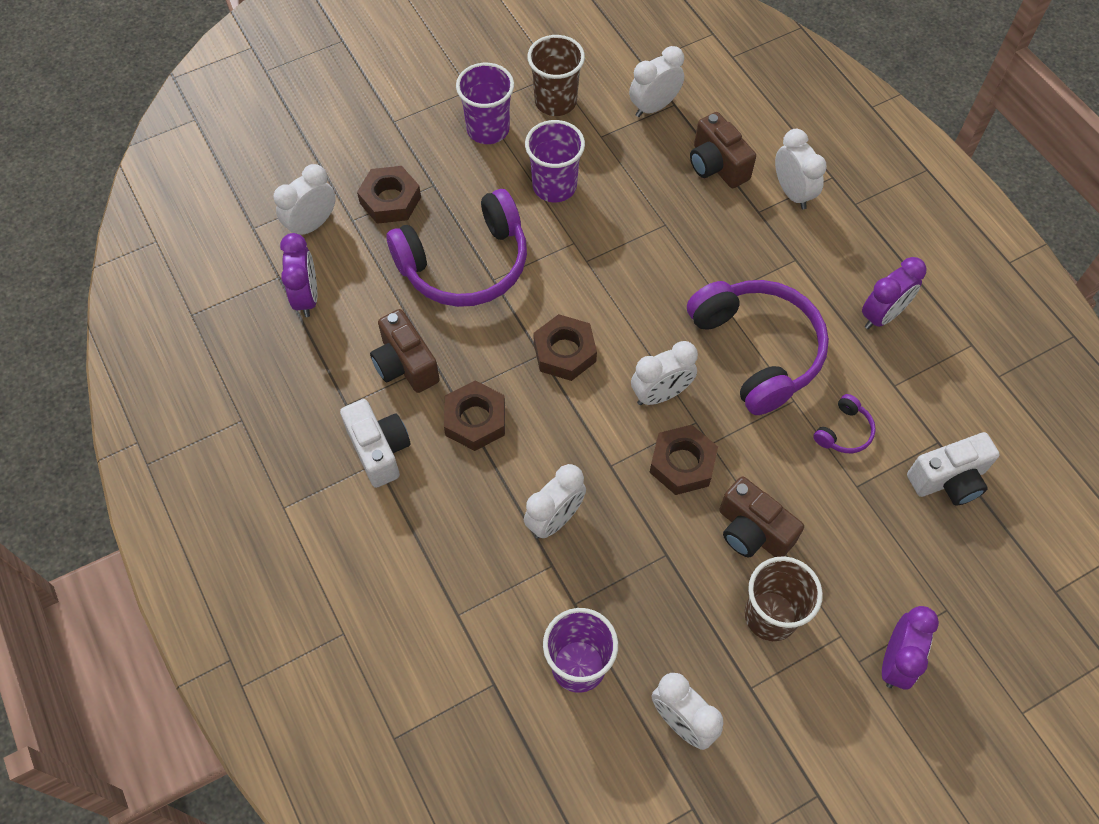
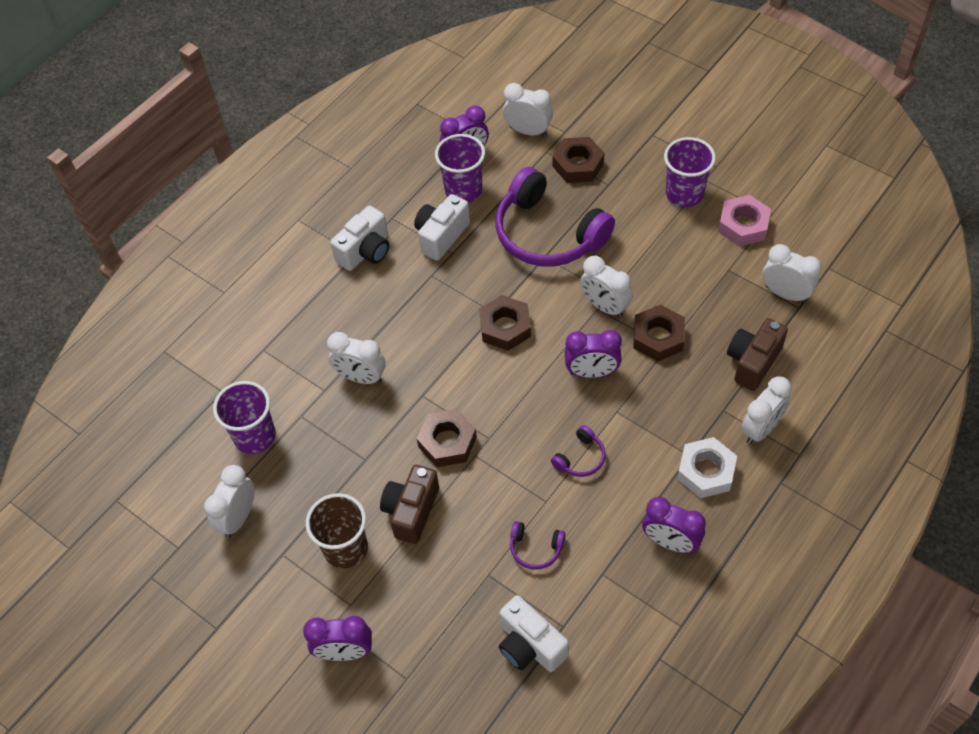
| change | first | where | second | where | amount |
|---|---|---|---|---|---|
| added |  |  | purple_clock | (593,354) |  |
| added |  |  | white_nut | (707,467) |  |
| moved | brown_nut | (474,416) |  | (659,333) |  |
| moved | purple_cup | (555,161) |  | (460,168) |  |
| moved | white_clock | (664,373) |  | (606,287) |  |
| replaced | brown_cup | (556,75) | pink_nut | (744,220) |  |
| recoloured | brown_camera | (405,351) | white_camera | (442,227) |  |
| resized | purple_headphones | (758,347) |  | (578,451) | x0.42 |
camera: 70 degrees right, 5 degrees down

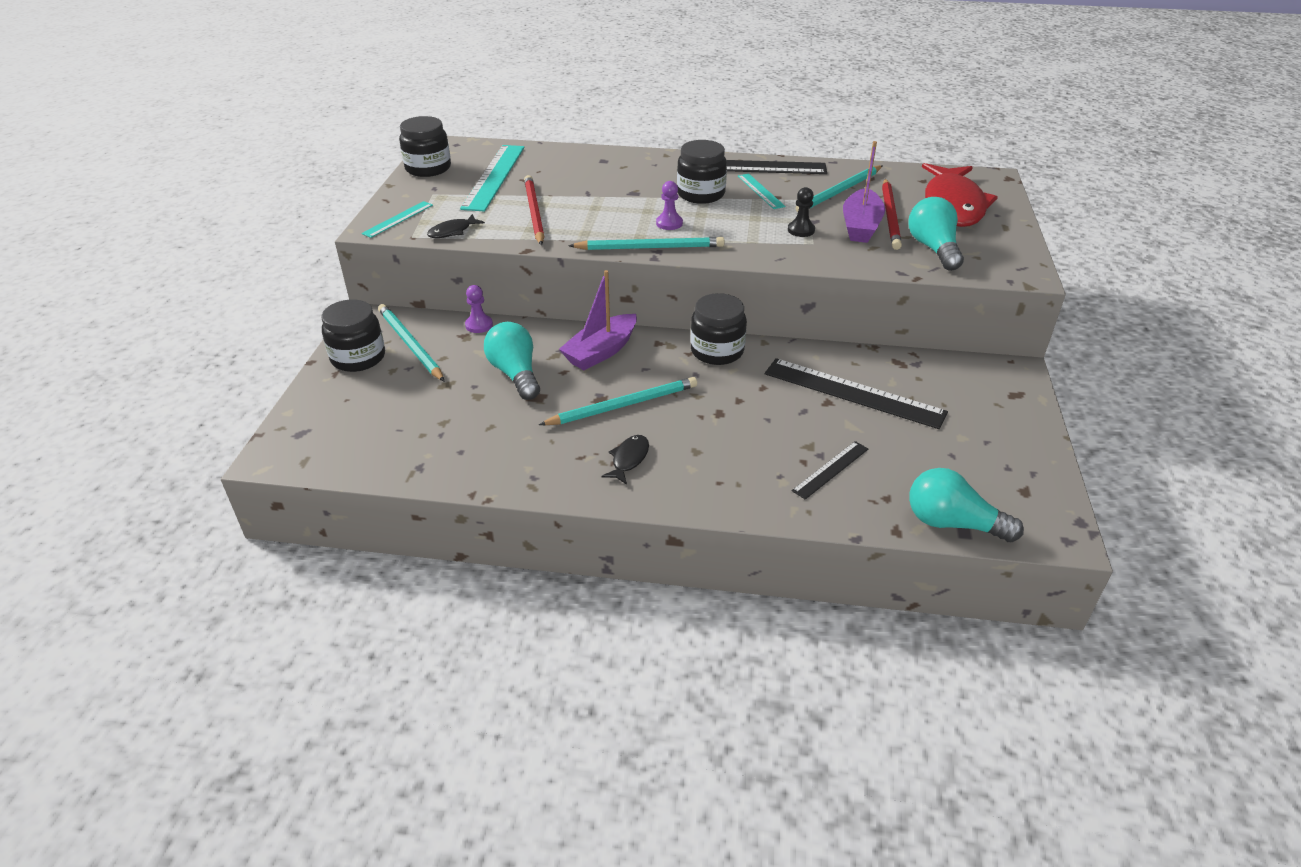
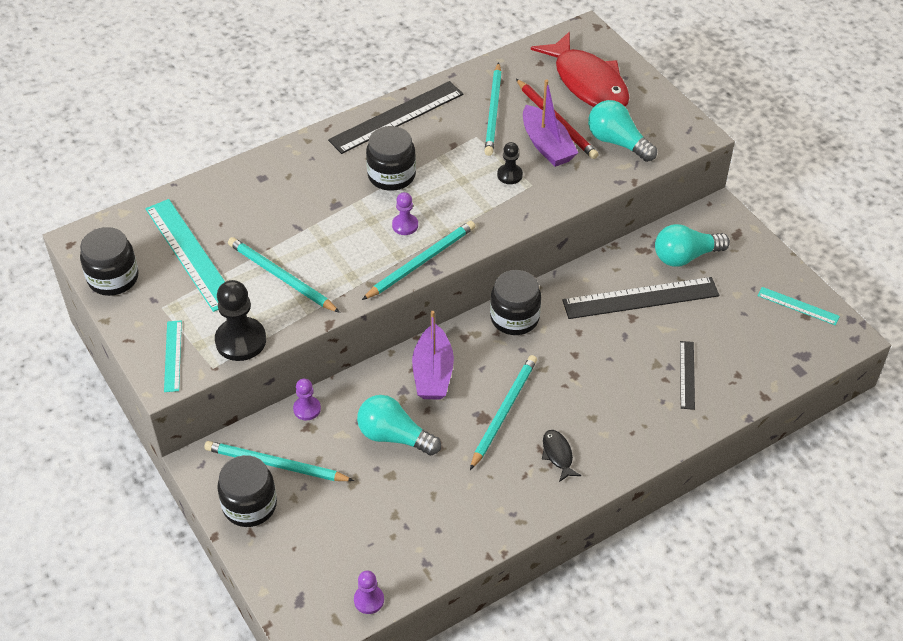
| change | first | where | second | where | amount |
|---|---|---|---|---|---|
| added |  |  | purple_pawn | (369,592) |  |
| moved | turquoise_ruler | (762,191) |  | (799,306) |  |
| moved | turquoise_light_bulb | (966,505) |  | (692,245) |  |
| replaced | black_fish | (456,226) | black_pawn | (240,320) |  |
| recoloured | red_pencil | (534,210) | turquoise_pencil | (284,275) |  |
camera: 40 degrees left, 10 degrees up

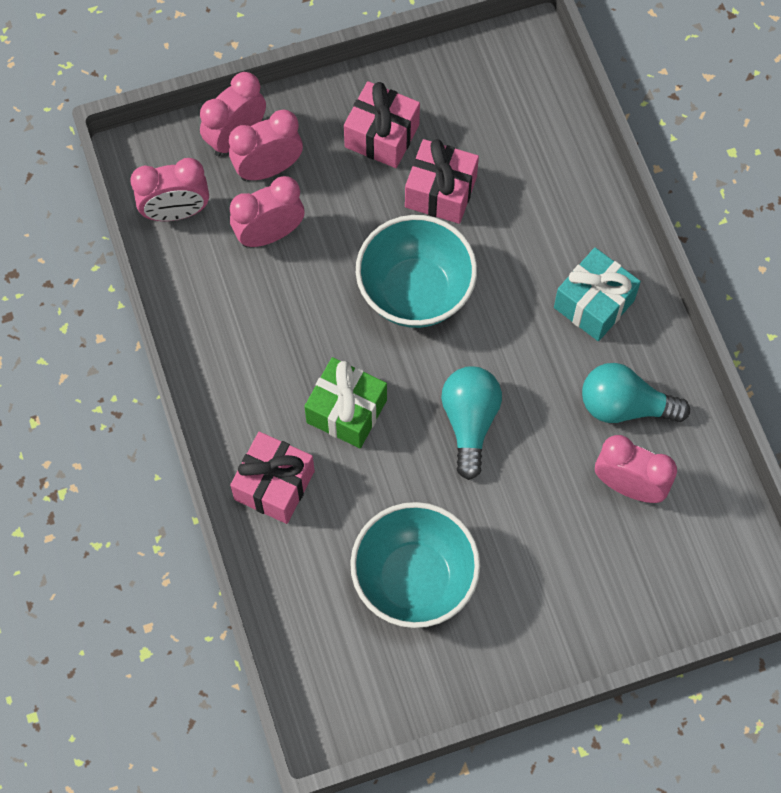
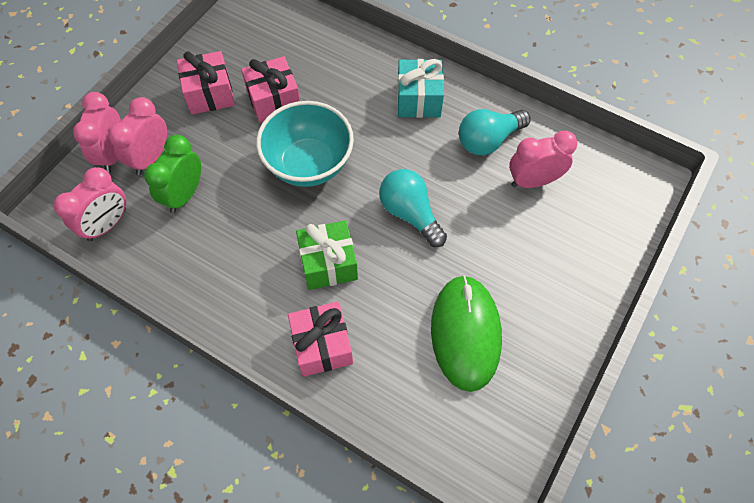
| change | first | where | second | where | amount |
|---|---|---|---|---|---|
| replaced | turquoise_bowl | (415,565) | green_mouse | (466,333) |  |
| recoloured | pink_clock | (267,211) | green_clock | (172,174) |  |
camera: 40 degrees left, 5 degrees down

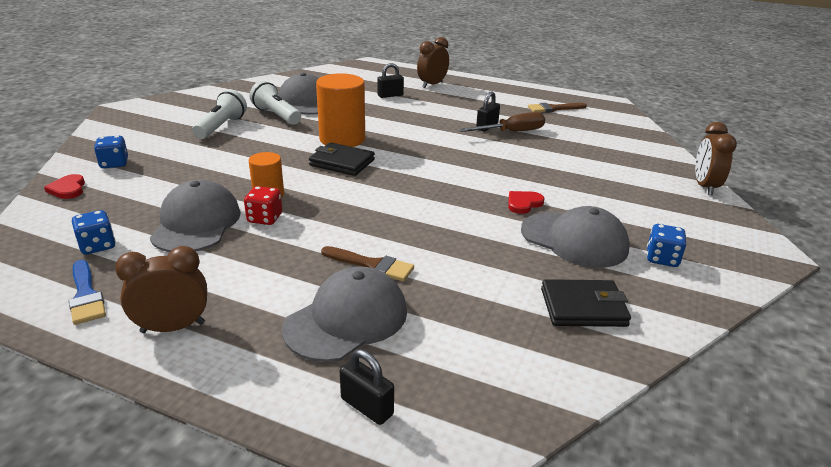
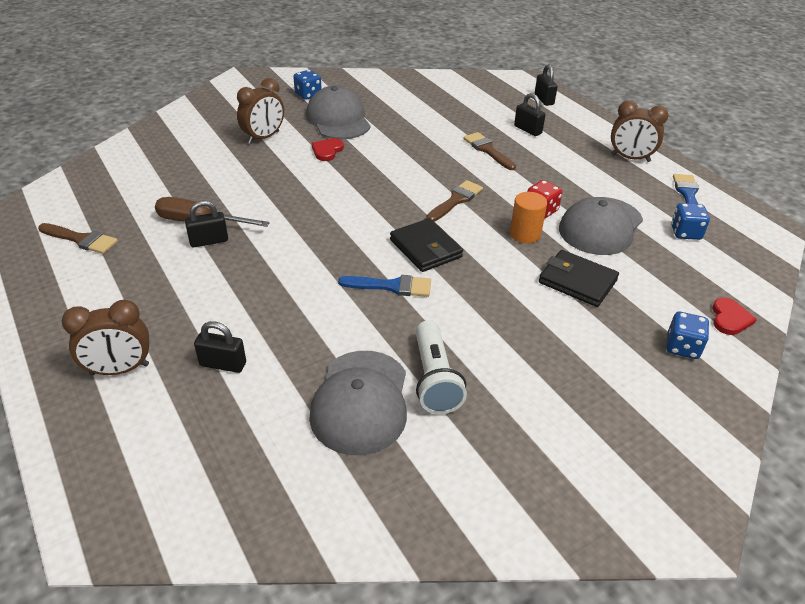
| change | first | where | second | where | amount |
|---|---|---|---|---|---|
| removed | white_flashlight | (219,114) |  |  |  |
| added |  |  | brown_brush | (454,201) |  |
| moved | black_wallet | (586,303) |  | (579,278) |  |
| moved | brown_clock | (716,158) |  | (260,111) |  |
| replaced | grey_cap | (344,314) | black_padlock | (529,114) |  |
| replaced | orange_cylinder | (340,110) | blue_brush | (384,286) |  |
| turned | red_heart | (526,202) |  | (328,149) | 120 degrees clockwise |
camera: 145 degrees left, 10 degrees up

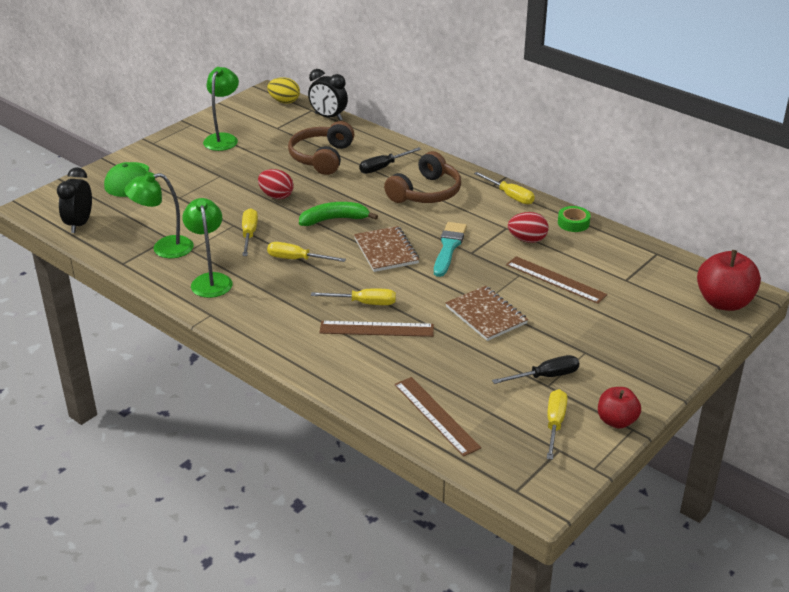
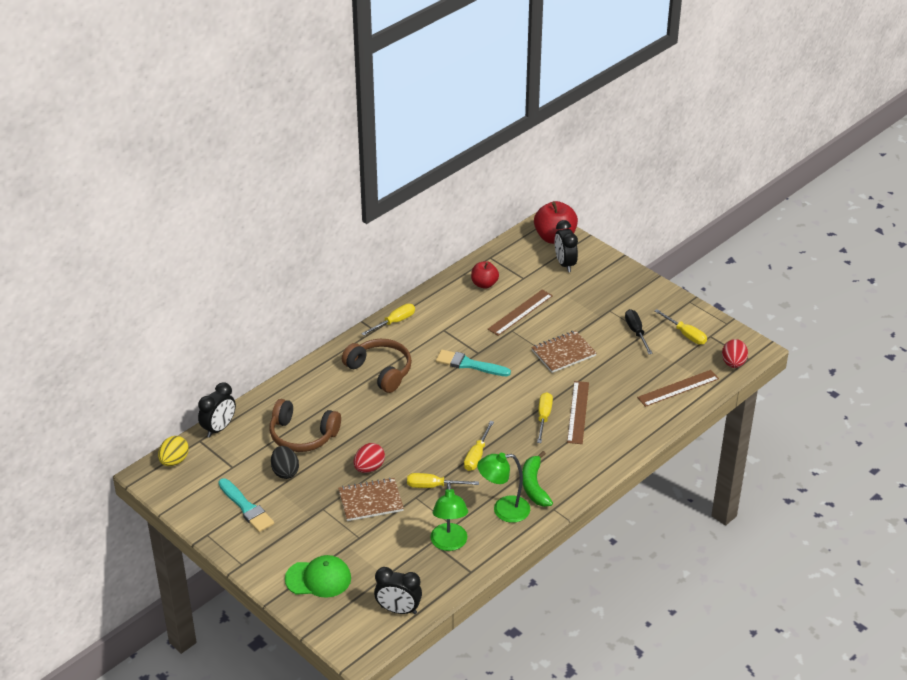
| change | first | where | second | where | amount |
|---|---|---|---|---|---|
| removed | black_screwdriver | (390,160) |  |  |  |
| removed | green_tape | (574,219) |  |  |  |
| added |  |  | black_egg | (285,462) |  |
| added |  |  | black_clock | (566,246) |  |
| moved | green_banana | (338,214) |  | (537,479) |  |
| moved | brown_notebook | (386,249) |  | (371,499) |  |
| moved | red_egg | (528,227) |  | (735,353) |  |
| moved | red_apple | (619,408) |  | (485,275) |  |
| replaced | green_lamp | (221,109) | turquoise_brush | (246,505) |  |
| turned | yellow_screwdriver | (557,424) |  | (681,327) | 150 degrees counterclockwise |
camera: 85 degrees left, 5 degrees up

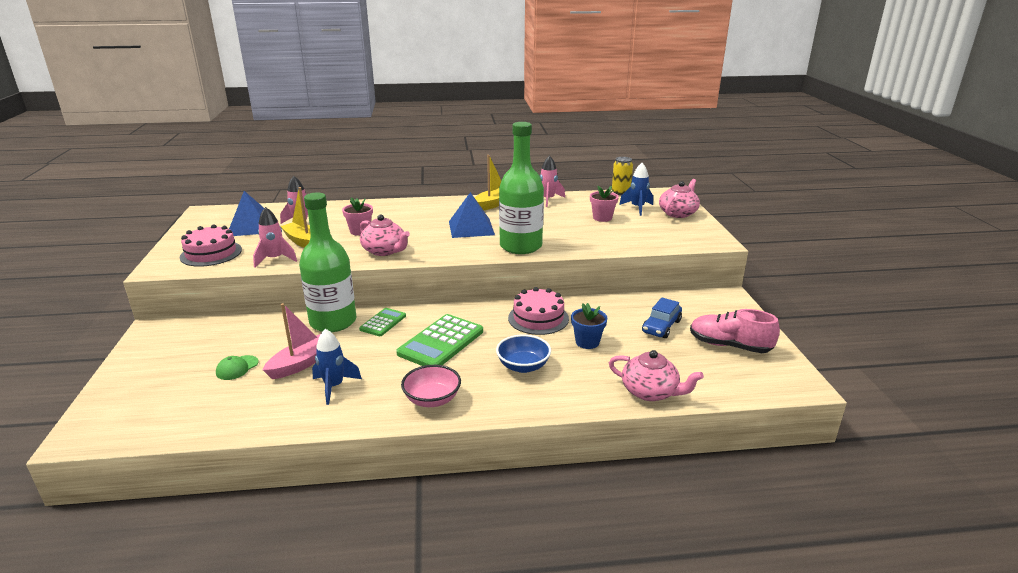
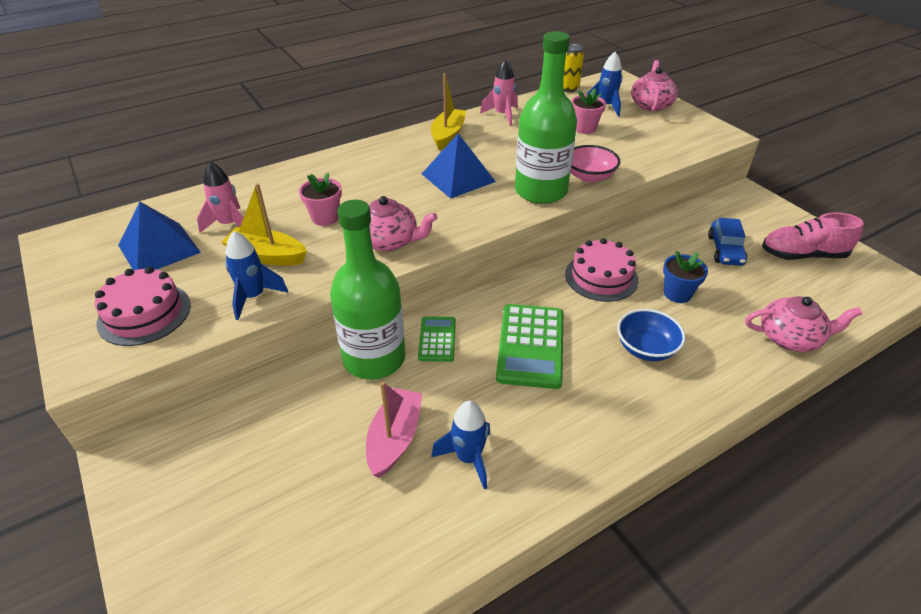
| change | first | where | second | where | amount |
|---|---|---|---|---|---|
| removed | green_cap | (237,367) |  |  |  |
| moved | pink_bowl | (431,386) |  | (595,164) |  |
| recoloured | pink_rocket | (275,237) | blue_rocket | (256,275) |  |
camera: 25 degrees left, 15 degrees up

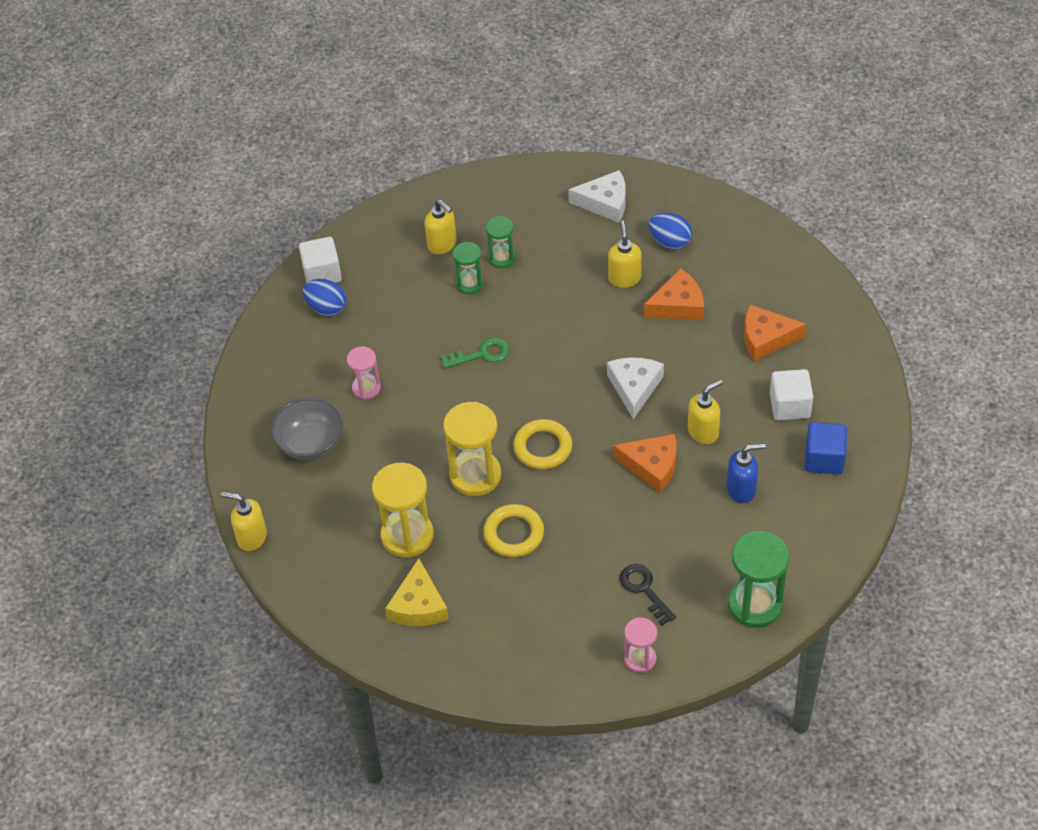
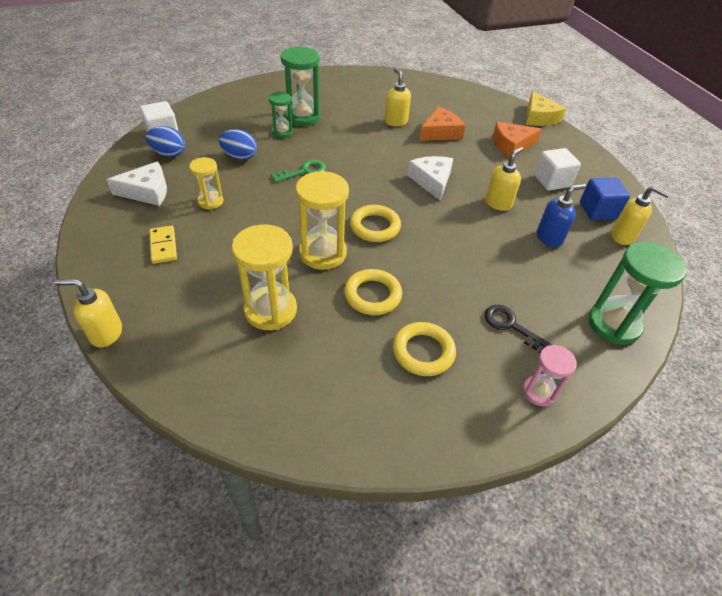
| change | first | where | second | where | amount |
|---|---|---|---|---|---|
| removed | orange_cheese | (645,463) |  |  |  |
| added |  |  | yellow_ring | (424,349) |  |
| moved | yellow_cheese | (417,592) |  | (546,108) |  |
| moved | yellow_soap_dispenser | (441,226) |  | (640,215) |  |
| moved | white_cheese | (597,196) |  | (136,183) |  |
| moved | blue_egg | (670,231) |  | (238,144) |  |
| replaced | grey_bowl | (307,428) | yellow_domino | (163,245) |  |
| recoloured | pink_hourglass | (364,373) | yellow_hourglass | (206,183) |  |
| resized | green_hourglass | (500,242) |  | (300,86) | x1.73 |
camera: 20 degrees left, 5 degrees down

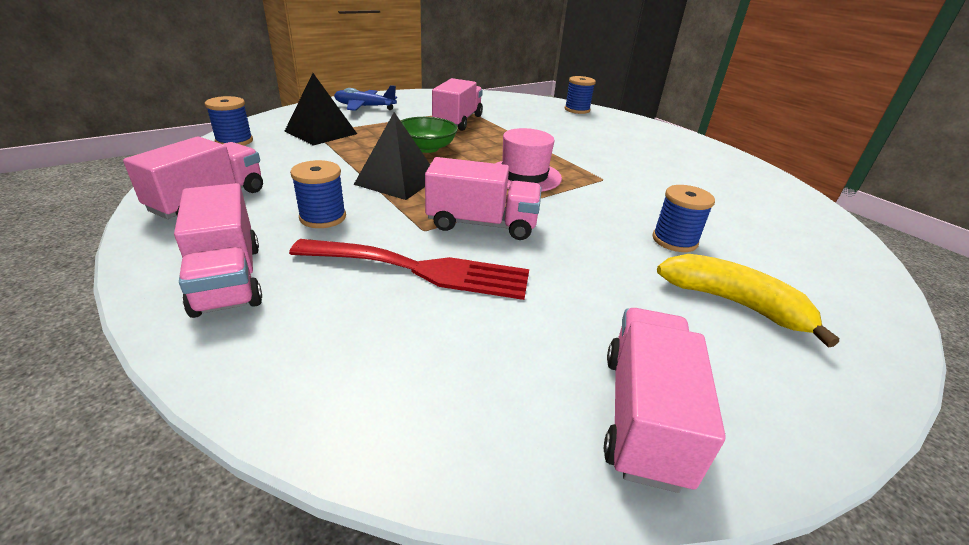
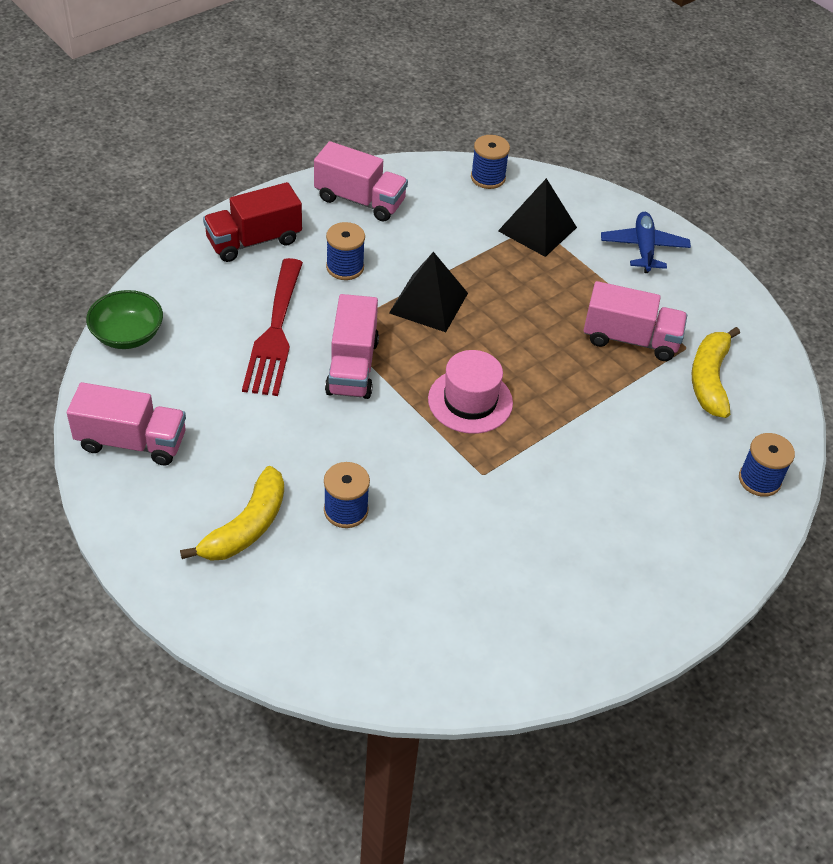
| change | first | where | second | where | amount |
|---|---|---|---|---|---|
| added |  |  | yellow_banana | (716,372) |  |
| moved | green_bowl | (429,135) |  | (124,319) |  |
| recoloured | pink_truck | (218,250) | red_truck | (252,222) |  |
camera: 85 degrees right, 15 degrees up

